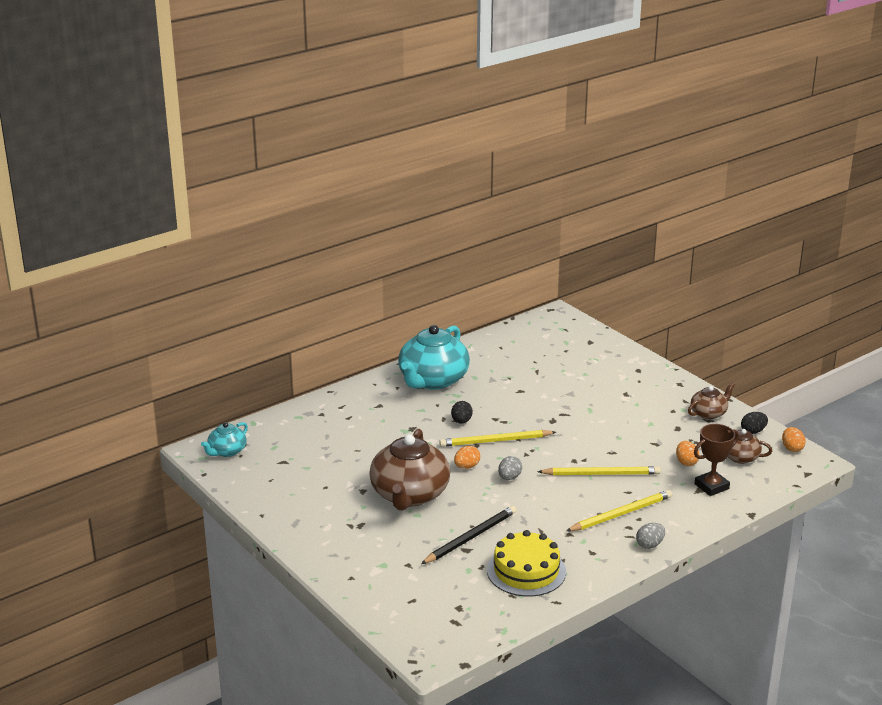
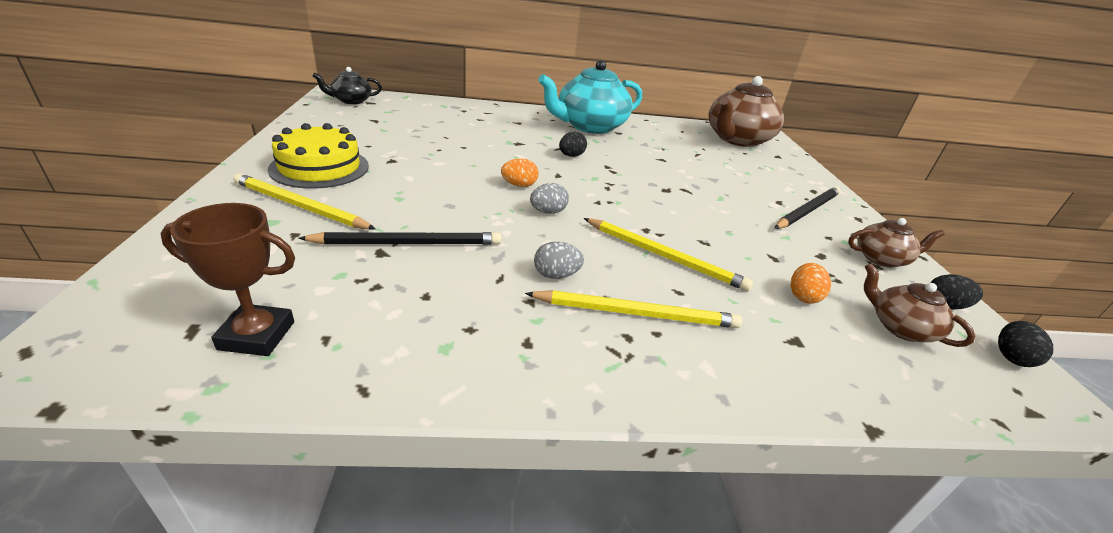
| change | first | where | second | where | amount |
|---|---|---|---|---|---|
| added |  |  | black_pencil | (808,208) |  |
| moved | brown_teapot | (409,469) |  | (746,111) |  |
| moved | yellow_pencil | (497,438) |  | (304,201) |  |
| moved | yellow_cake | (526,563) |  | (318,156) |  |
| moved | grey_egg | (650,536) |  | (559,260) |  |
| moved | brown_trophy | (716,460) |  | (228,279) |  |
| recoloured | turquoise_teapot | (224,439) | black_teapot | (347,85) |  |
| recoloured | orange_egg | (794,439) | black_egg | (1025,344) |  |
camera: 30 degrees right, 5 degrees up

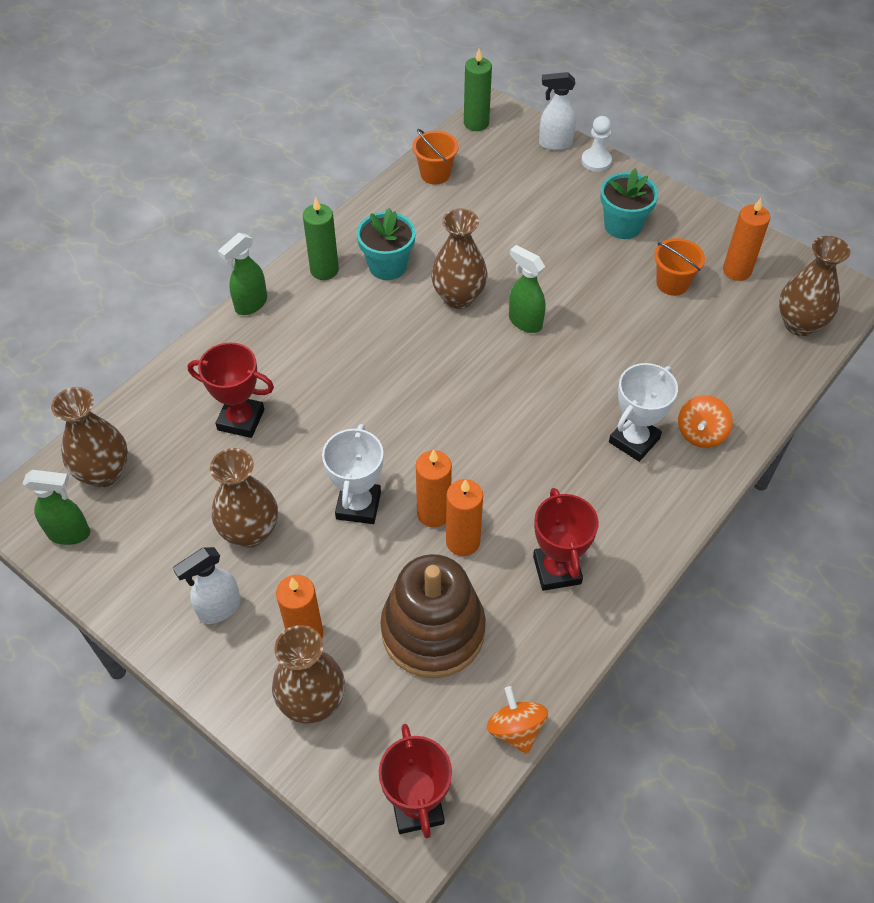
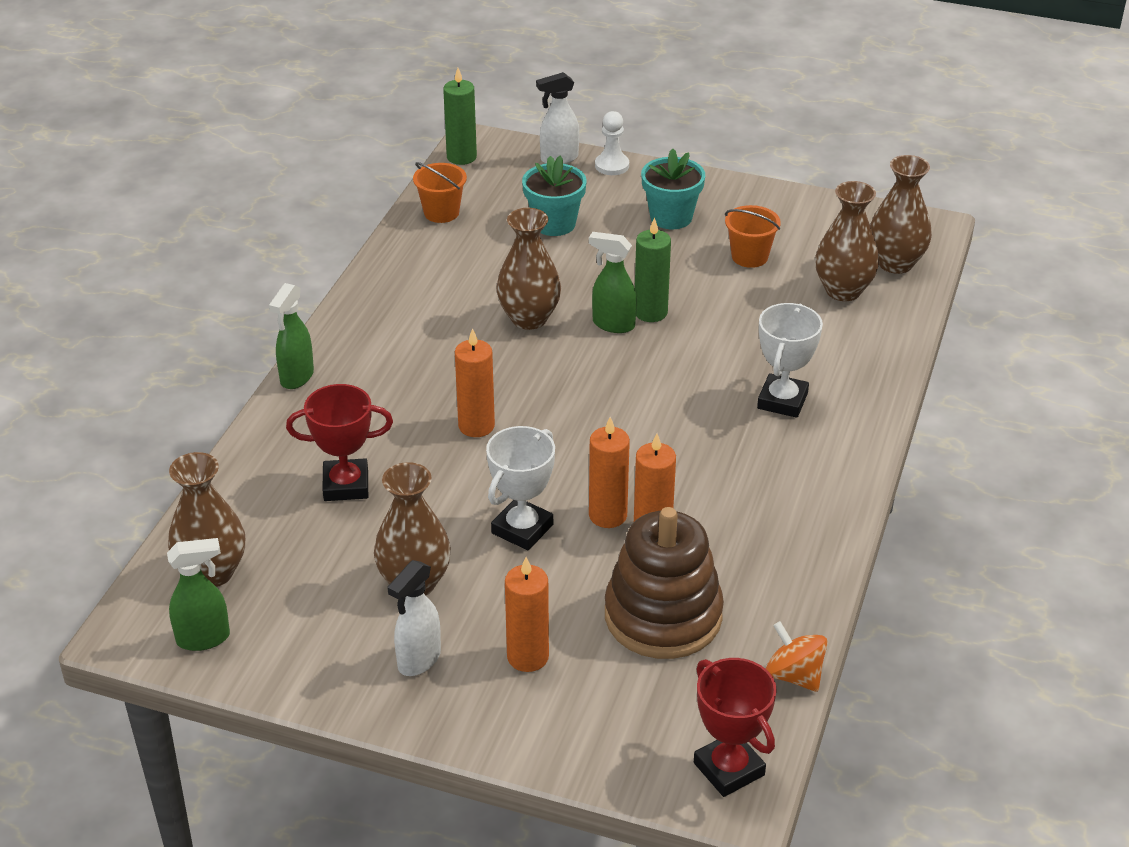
| change | first | where | second | where | amount |
|---|---|---|---|---|---|
| removed | red_trophy | (566,539) |  |  |  |
| removed | orange_spinning_top | (705,421) |  |  |  |
| moved | brown_vase | (308,674) |  | (847,241) |  |
| moved | green_candle | (321,238) |  | (653,269) |  |
| moved | turquoise_flower_pot | (386,244) |  | (554,195) |  |
| moved | orange_candle | (746,239) |  | (475,382) |  |
| turned | white_trophy | (352,474) |  | (520,488) | 45 degrees clockwise |
camera: 20 degrees left, 15 degrees down

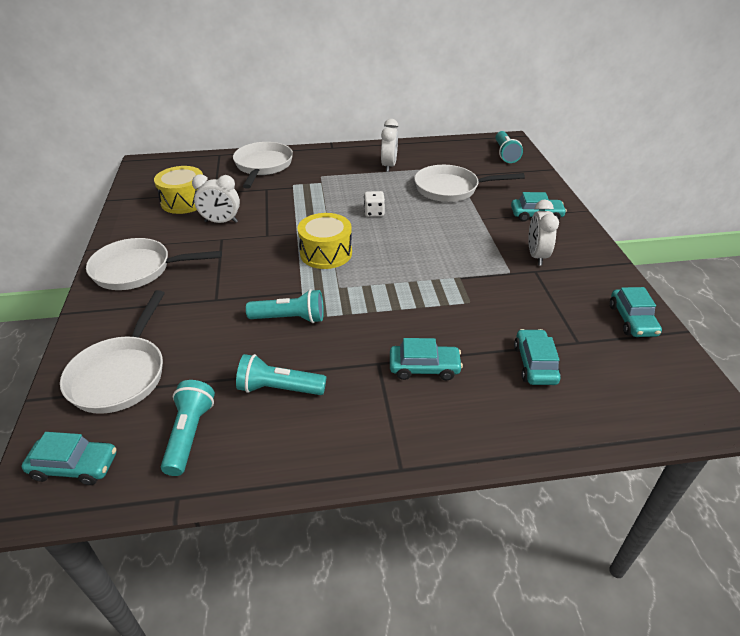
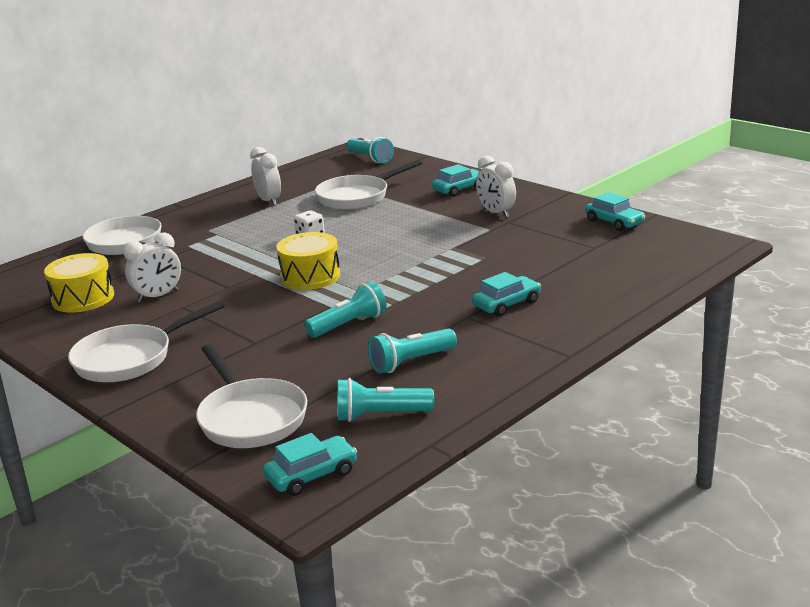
| change | first | where | second | where | amount |
|---|---|---|---|---|---|
| removed | turquoise_car | (537,357) |  |  |  |
| turned | turquoise_flashlight | (188,428) |  | (385,400) | 60 degrees counterclockwise |
camera: 35 degrees left, 15 degrees down

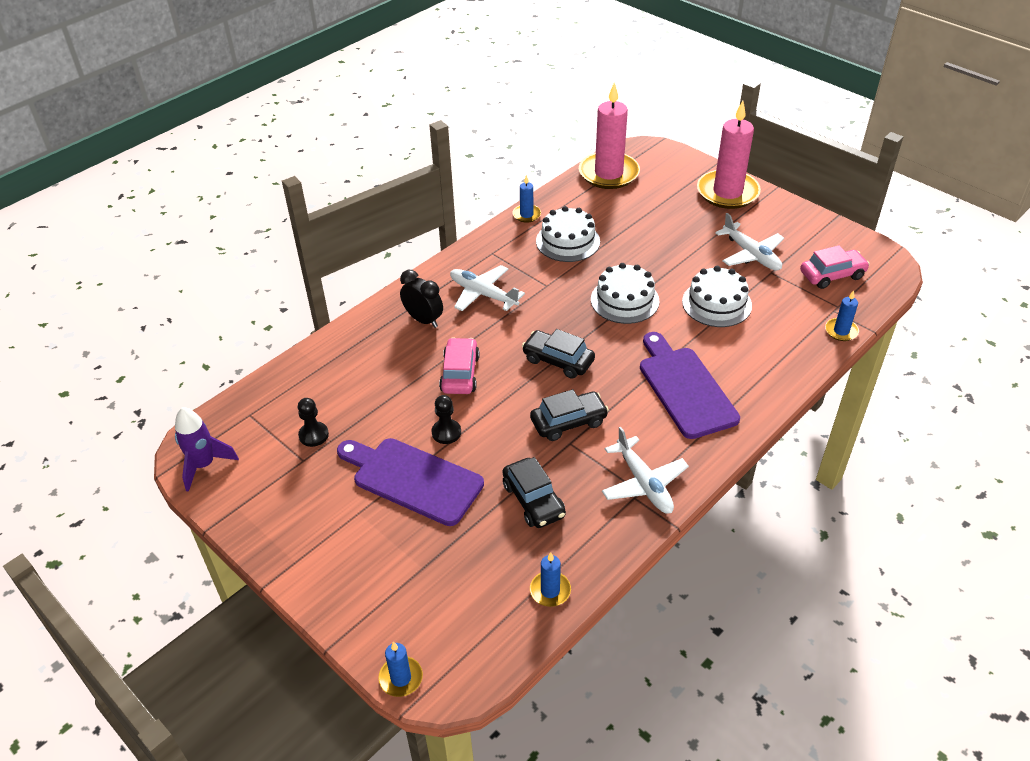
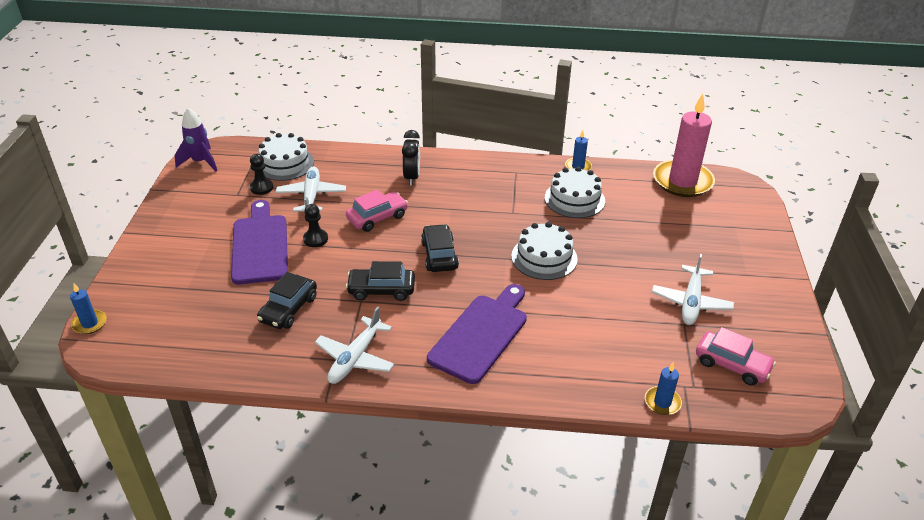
| change | first | where | second | where | amount |
|---|---|---|---|---|---|
| removed | blue_candle | (550,579) |  |  |  |
| removed | pink_candle | (729,155) |  |  |  |
| moved | white_plane | (487,288) |  | (311,189) |  |
| moved | white_cake | (717,296) |  | (286,157) |  |
| turned | black_car | (569,415) |  | (380,281) | 150 degrees clockwise |
camera: 50 degrees right, 5 degrees down

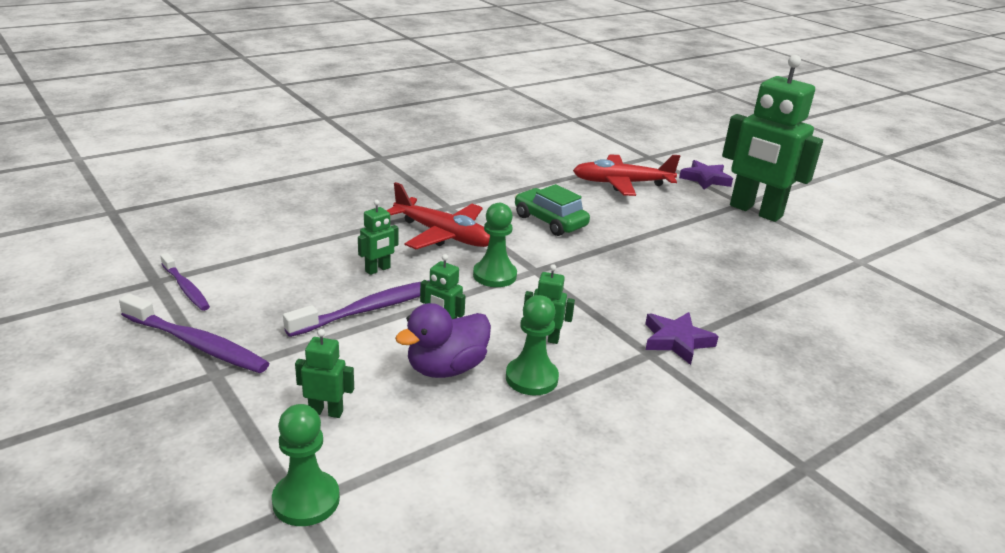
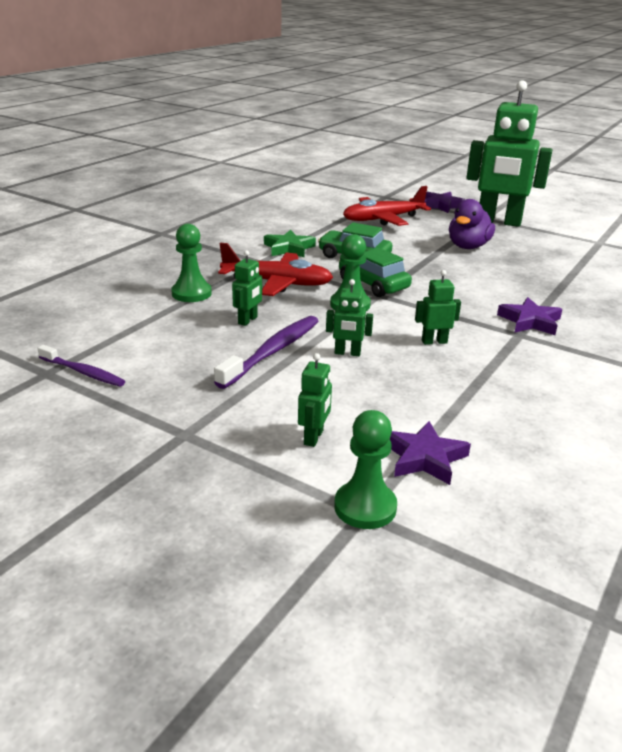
| change | first | where | second | where | amount |
|---|---|---|---|---|---|
| removed | purple_toothbrush | (194,333) |  |  |  |
| added |  |  | green_star | (290,243) |  |
| added |  |  | green_car | (375,272) |  |
| added |  |  | purple_star | (430,453) |  |
| moved | purple_duck | (443,340) |  | (472,224) |  |
| moved | green_pawn | (532,345) |  | (191,263) |  |
| turned | green_robot | (324,373) |  | (315,400) | 120 degrees clockwise |
camera: 20 degrees left, 0 degrees up

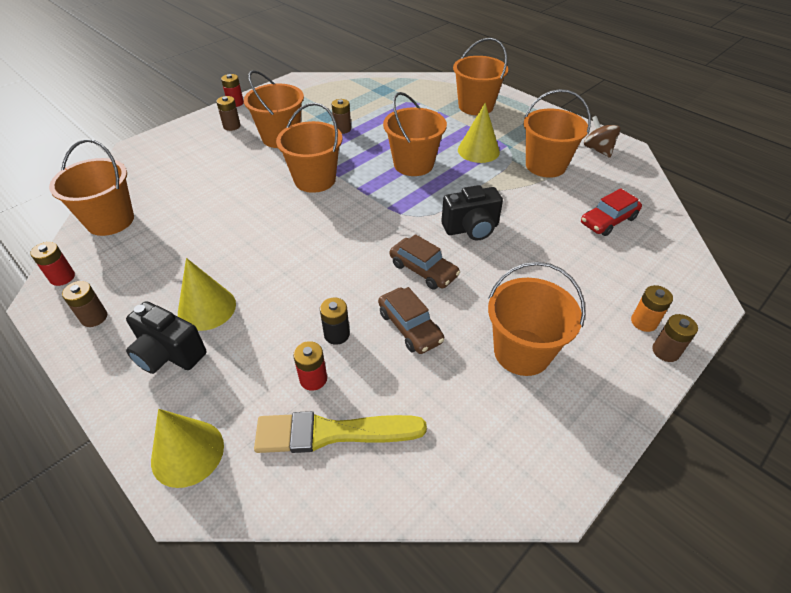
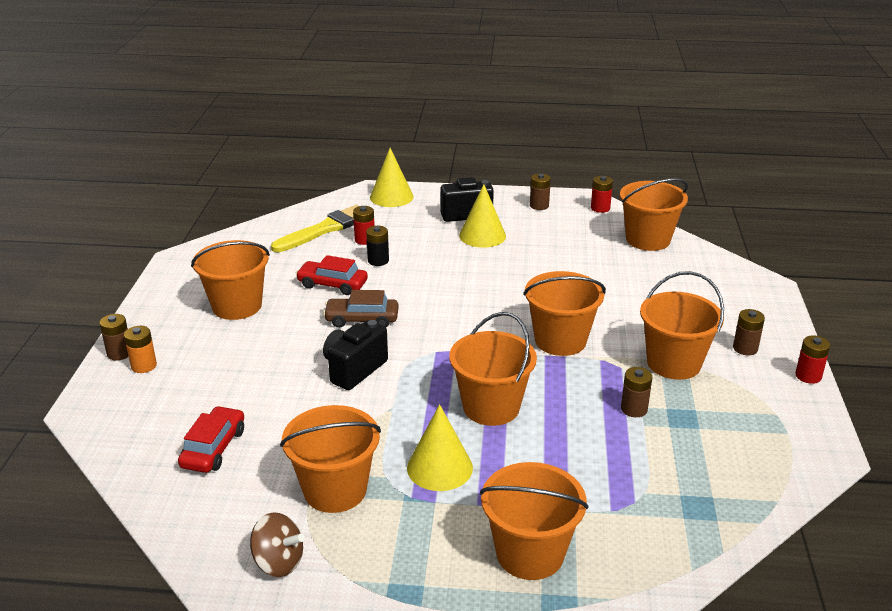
| change | first | where | second | where | amount |
|---|---|---|---|---|---|
| recoloured | brown_car | (411,320) | red_car | (332,275) |  |
camera: 140 degrees right, 15 degrees down

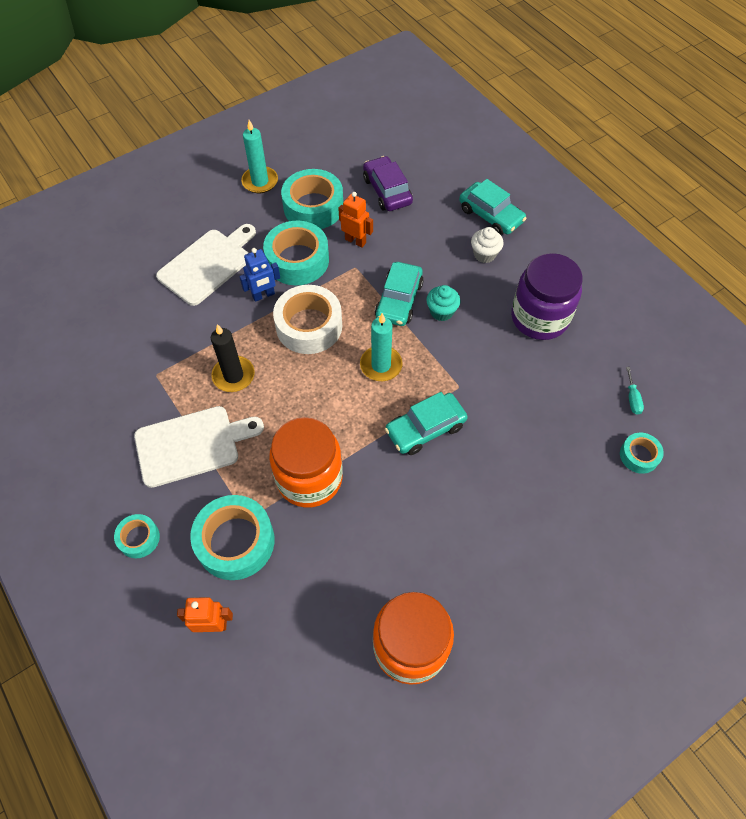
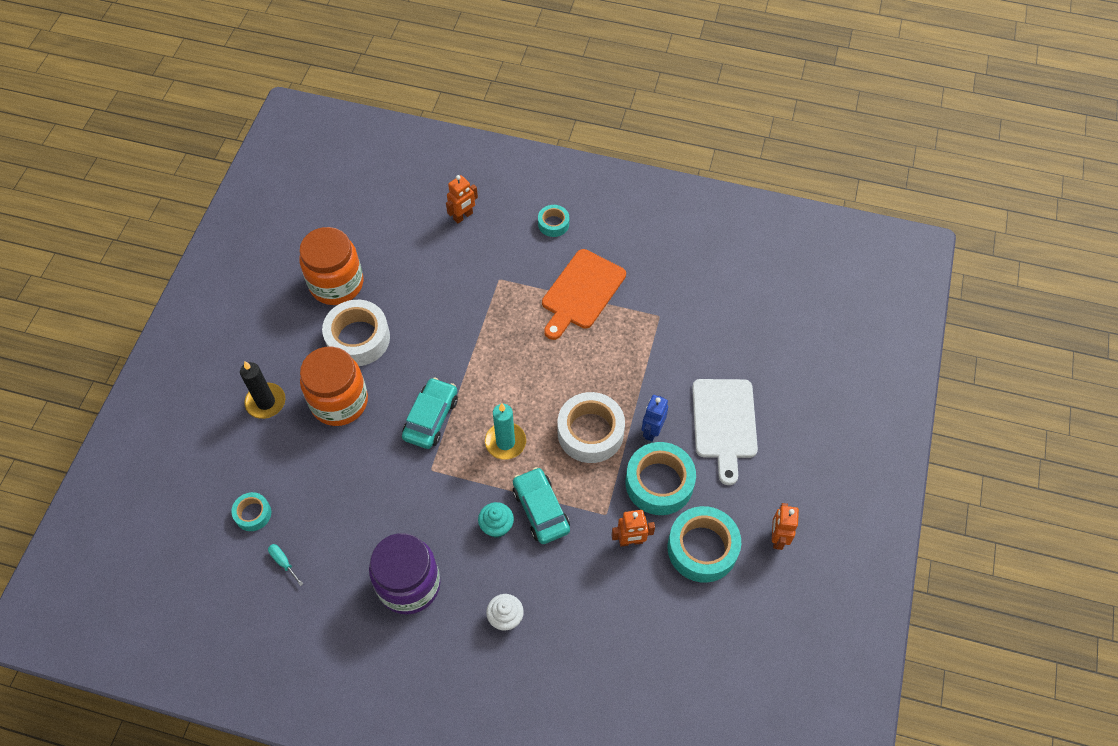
| change | first | where | second | where | amount |
|---|---|---|---|---|---|
| removed | turquoise_tape | (232,537) |  |  |  |
| removed | purple_car | (388,183) |  |  |  |
| removed | turquoise_car | (493,207) |  |  |  |
| added |  |  | white_tape | (356,333) |  |
| moved | black_candle | (233,358) |  | (262,390) |  |
| moved | orange_jar | (306,462) |  | (334,386) |  |
| replaced | turquoise_candle | (259,156) | orange_robot | (785,526) |  |
| recoloured | white_cutting_board | (199,447) | orange_cutting_board | (584,294) |  |
camera: 140 degrees right, 0 degrees up

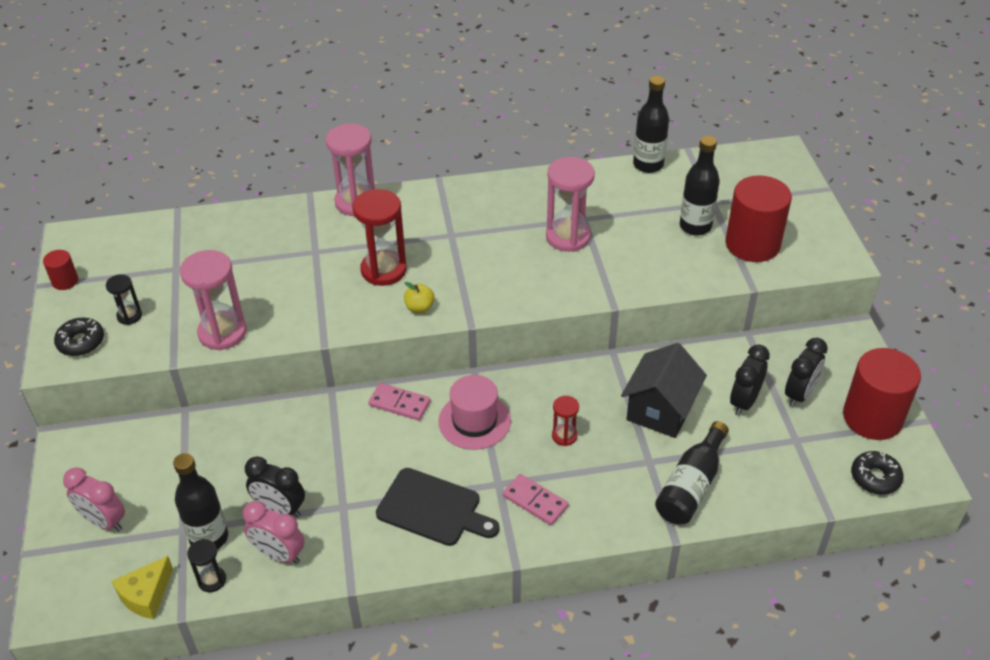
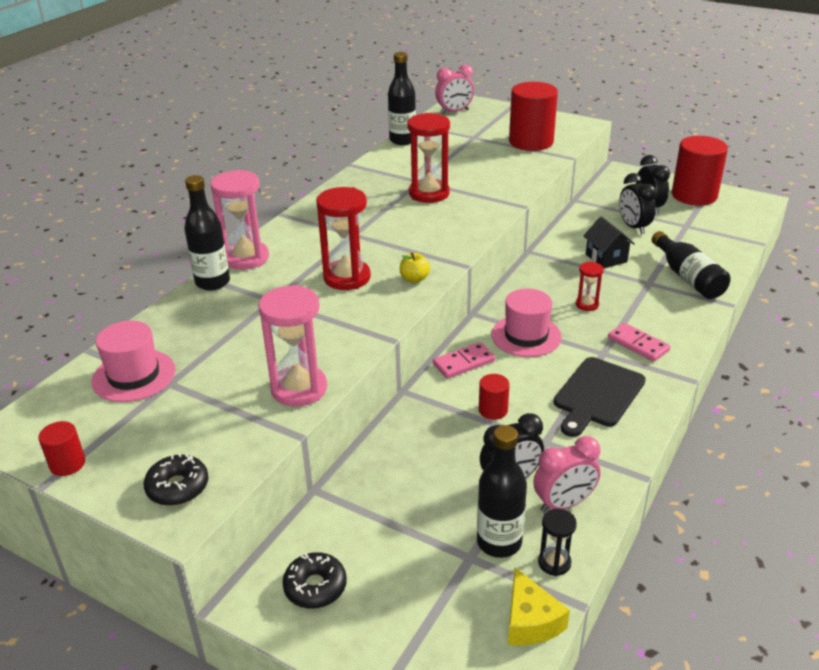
| change | first | where | second | where | amount |
|---|---|---|---|---|---|
| removed | black_hourglass | (124,299) |  |  |  |
| added |  |  | pink_hat | (134,361) |  |
| added |  |  | red_cylinder | (494,397) |  |
| moved | pink_clock | (94,499) |  | (454,89) |  |
| moved | black_bottle | (700,186) |  | (207,232) |  |
| moved | black_donut | (877,473) |  | (314,580) |  |
| recoloured | pink_hourglass | (570,204) | red_hourglass | (428,158) |  |
| turned | black_cutting_board | (437,507) |  | (600,397) | 150 degrees clockwise |
| turned | pink_domino | (535,499) |  | (639,342) | 60 degrees clockwise |
| resized | black_house | (664,390) |  | (609,242) | x0.66 |
camera: 50 degrees left, 10 degrees down

